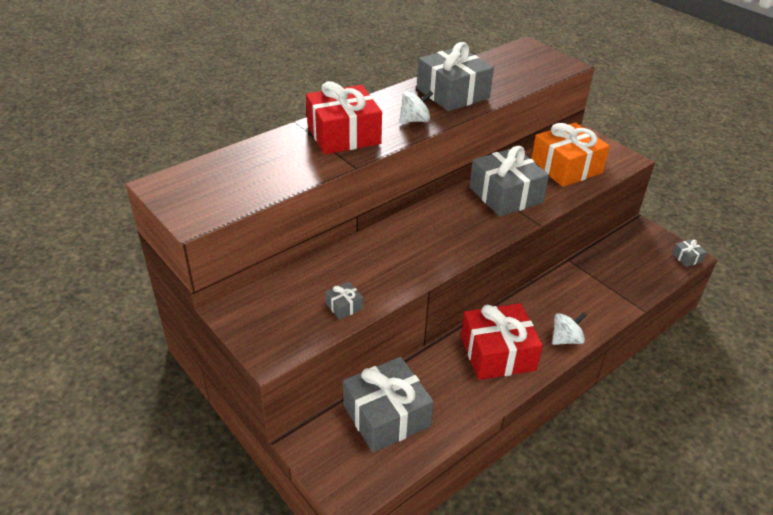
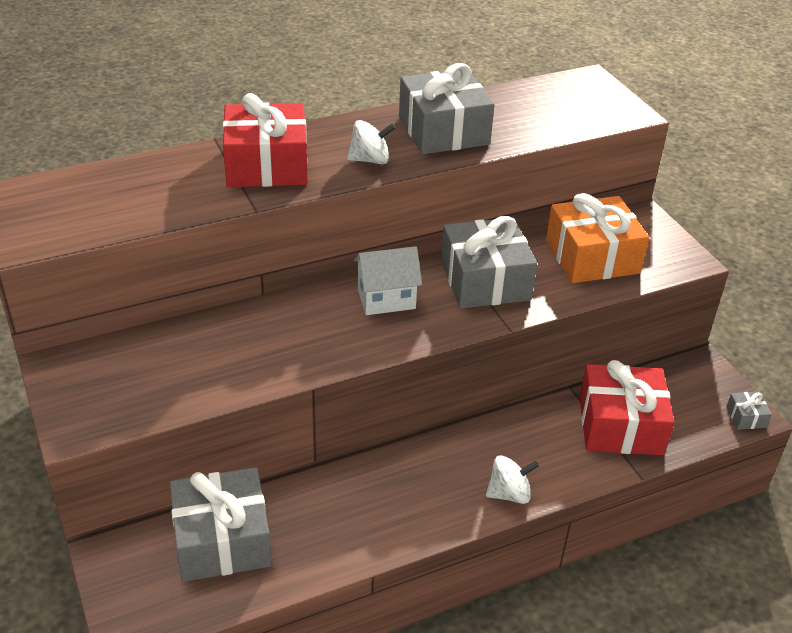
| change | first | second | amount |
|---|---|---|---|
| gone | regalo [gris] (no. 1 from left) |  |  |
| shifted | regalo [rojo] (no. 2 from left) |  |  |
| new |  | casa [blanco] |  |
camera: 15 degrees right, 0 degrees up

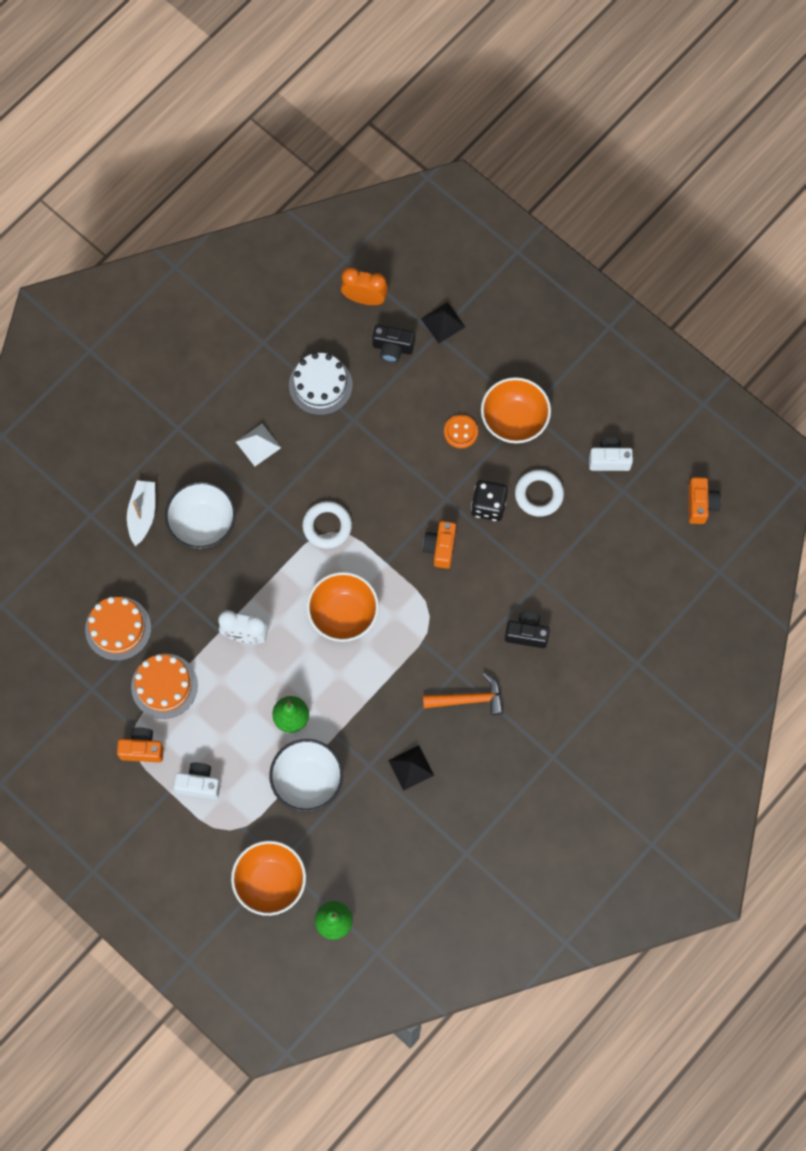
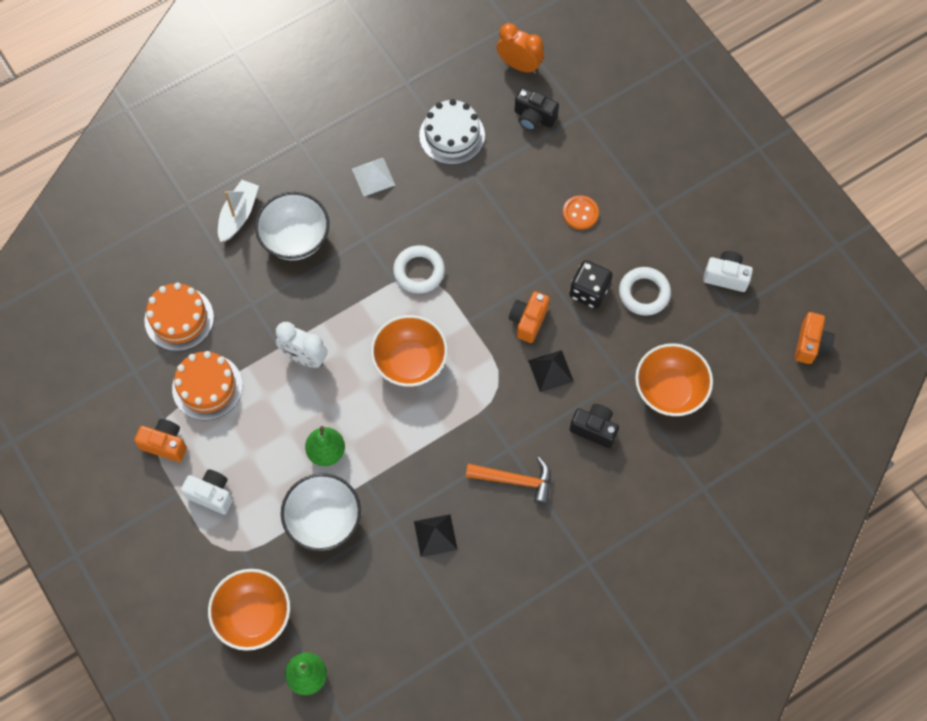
| change | first | second | amount |
|---|---|---|---|
| shifted | pirámide [negro] (no. 2 from left) |  |  |
| shifted | cuenco [naranja] (no. 3 from left) |  |  |
camera: 15 degrees right, 5 degrees down

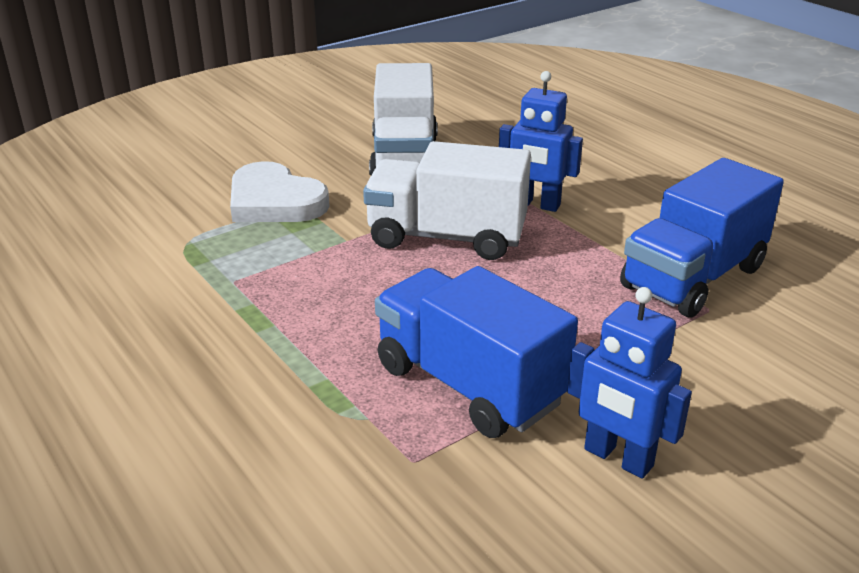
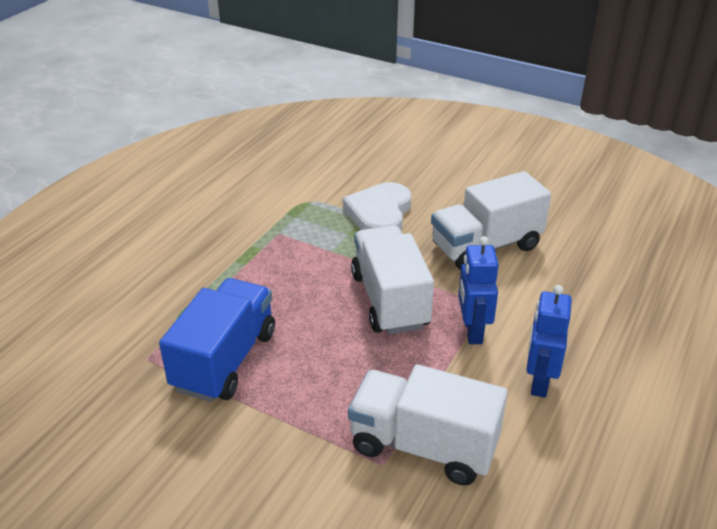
| change | first | second | amount |
|---|---|---|---|
| shifted | robot [azul] (no. 2 from left) |  |  |
| repainted | camión [azul] (no. 2 from left) | camión [blanco] (no. 2 from left) |  |
camera: 65 degrees right, 5 degrees up

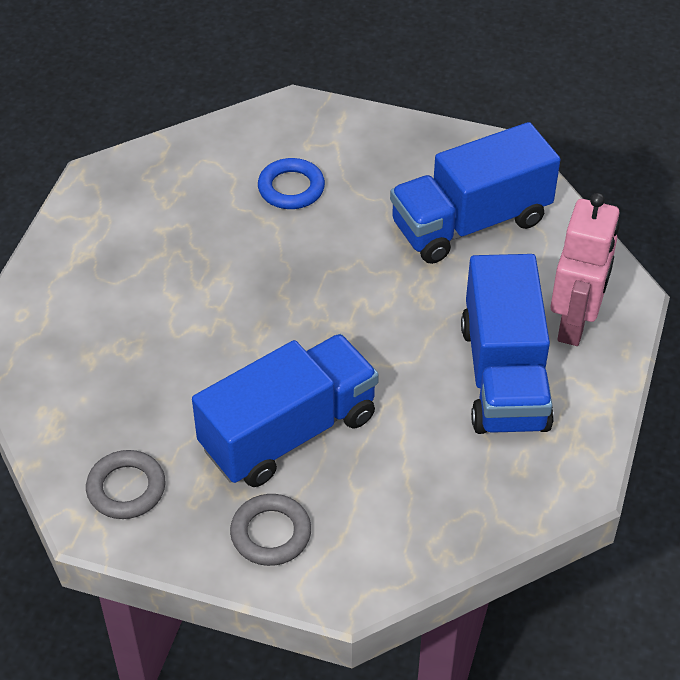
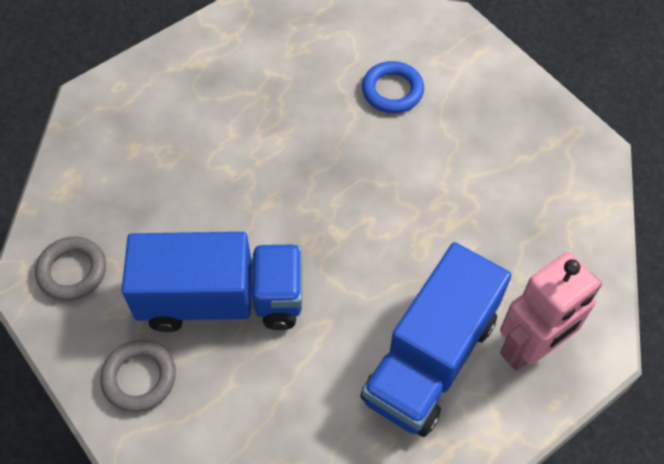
| change | first | second | amount |
|---|---|---|---|
| gone | camión [azul] (no. 2 from left) |  |  |
camera: 35 degrees right, 10 degrees up

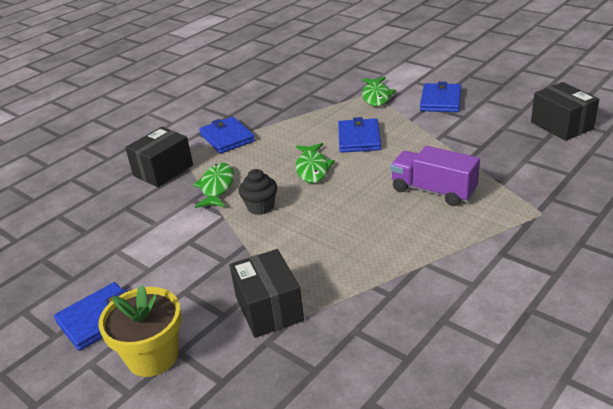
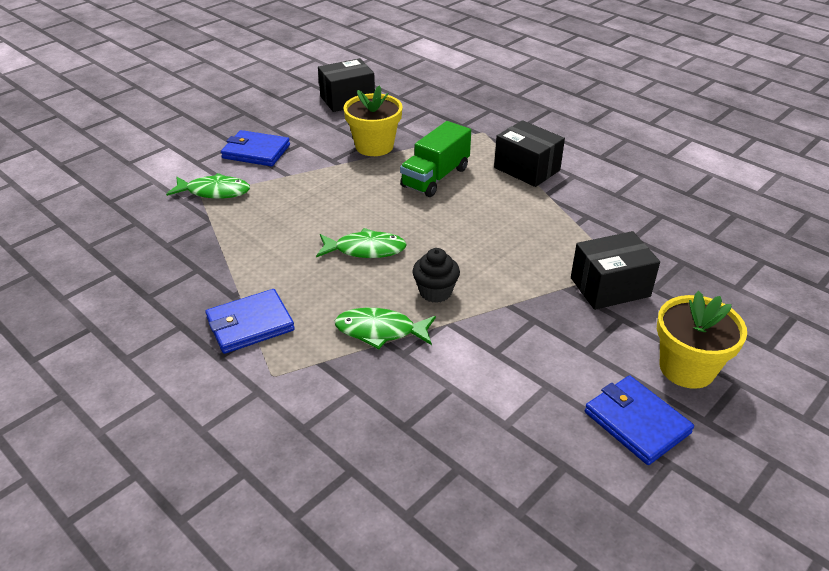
| change | first | second | amount |
|---|---|---|---|
| shifted | caja [negro] (no. 1 from left in the first image) | caja [negro] (no. 2 from left) |  |
| gone | cartera [azul] (no. 3 from left) |  |  |
| repainted | camión [morado] | camión [verde] |  |
| new |  | maceta [amarillo] (no. 1 from left) |  |
camera: 90 degrees left, 5 degrees up

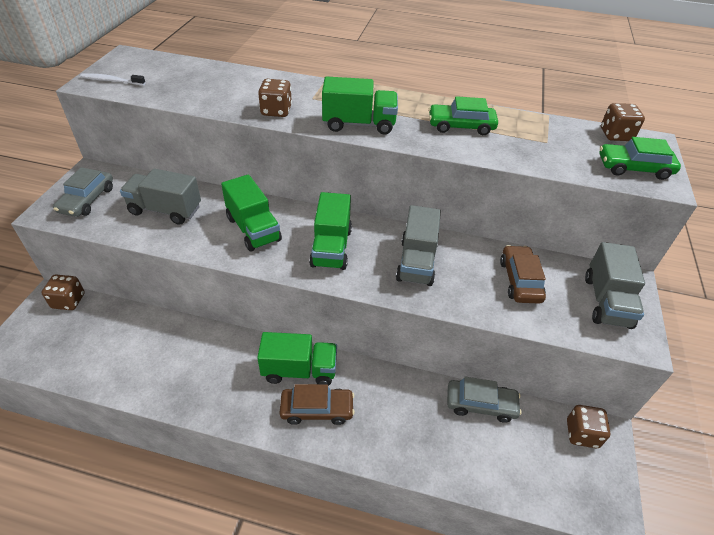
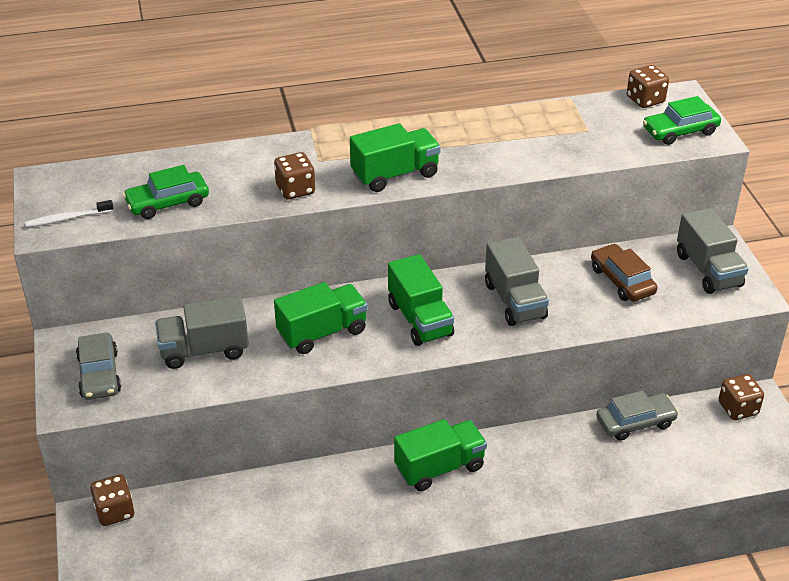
| change | first | second | amount |
|---|---|---|---|
| rotated | camión [verde] (no. 1 from left) |  | 60 degrees counterclockwise |
| gone | coche [marrón] (no. 1 from left) |  |  |
| shifted | coche [verde] (no. 1 from left) |  |  |
camera: 25 degrees left, 5 degrees down

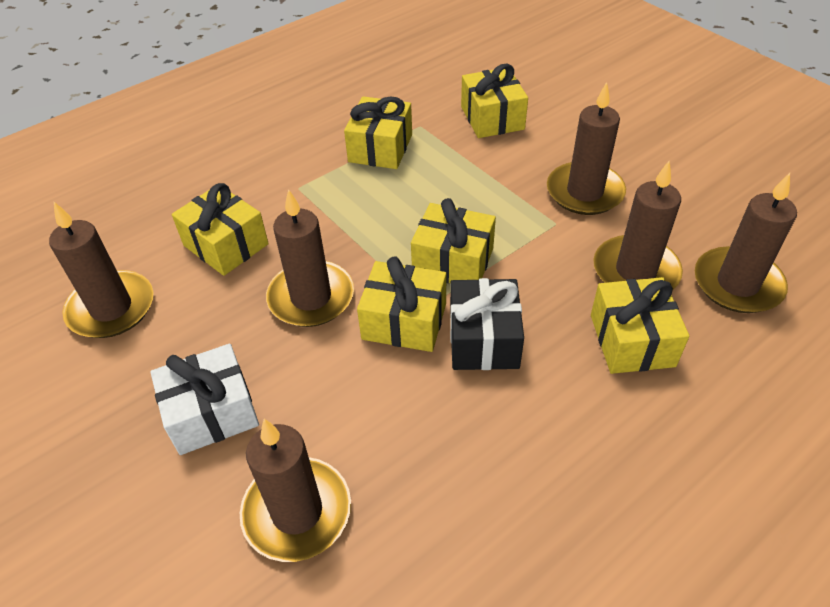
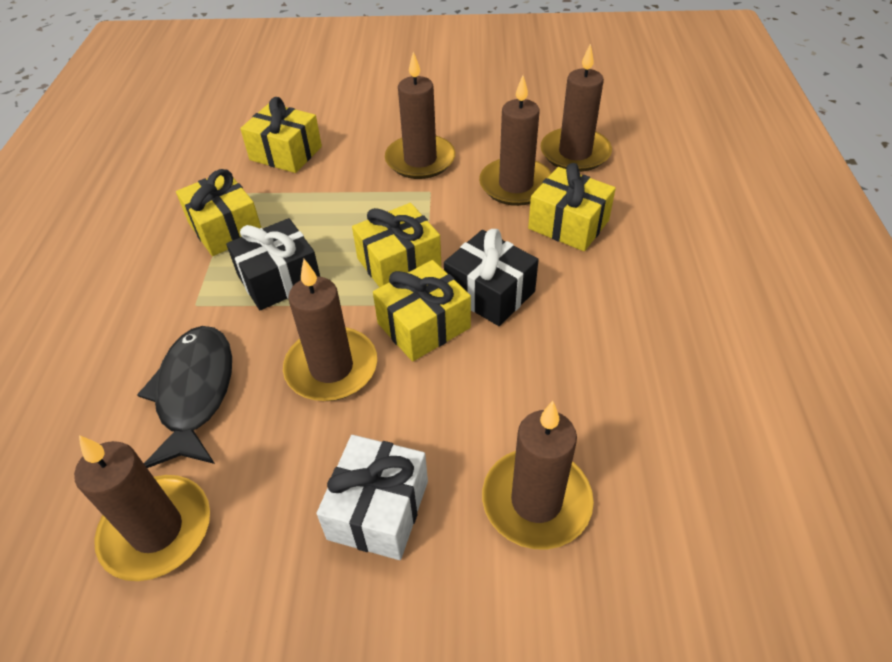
| change | first | second | amount |
|---|---|---|---|
| swapped | regalo [amarillo] (no. 1 from left) | pez [negro] |  |
| new |  | regalo [negro] (no. 1 from left) |  |
camera: 50 degrees left, 0 degrees up

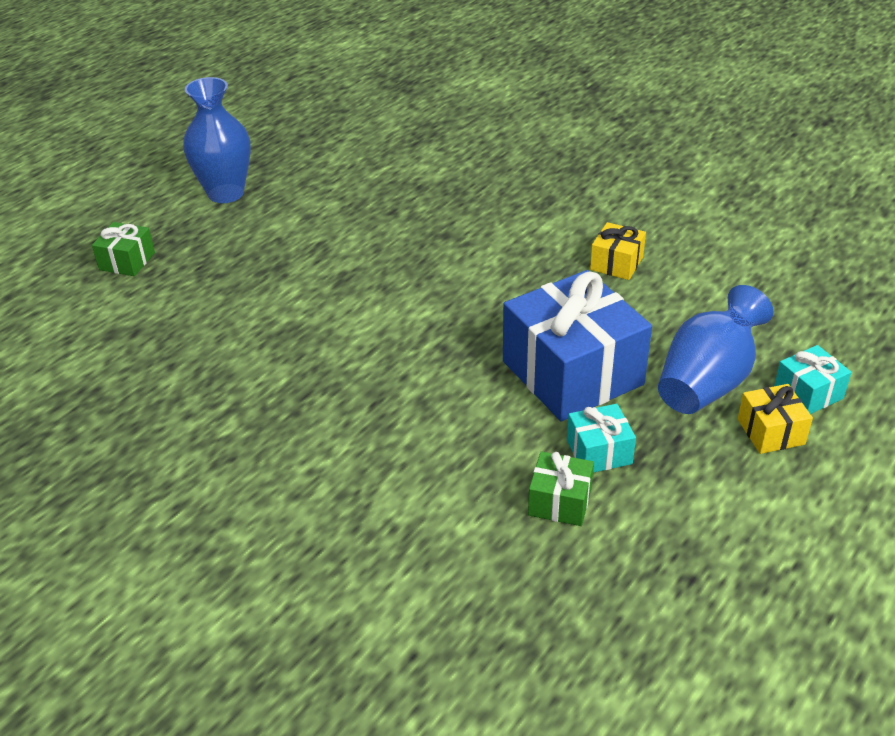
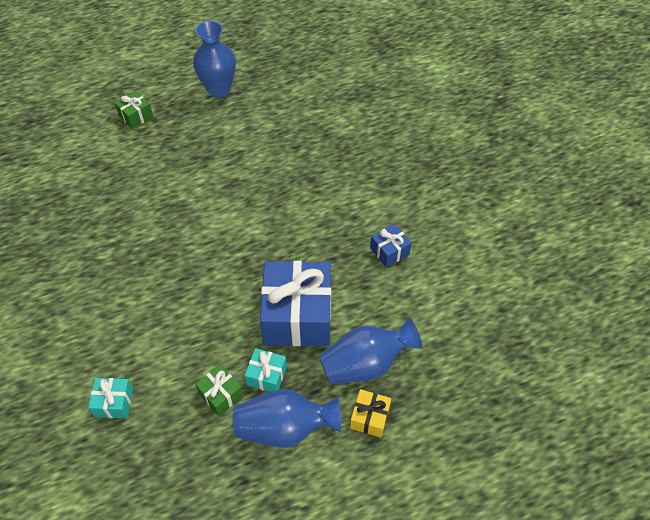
| change | first | second | amount |
|---|---|---|---|
| repainted | regalo [amarillo] (no. 1 from left) | regalo [azul] (no. 2 from left) |  |
| shifted | regalo [turquesa] (no. 2 from left in the first image) | regalo [turquesa] (no. 1 from left) |  |
| new |  | florero [azul] (no. 2 from left) |  |
camera: 30 degrees right, 15 degrees up

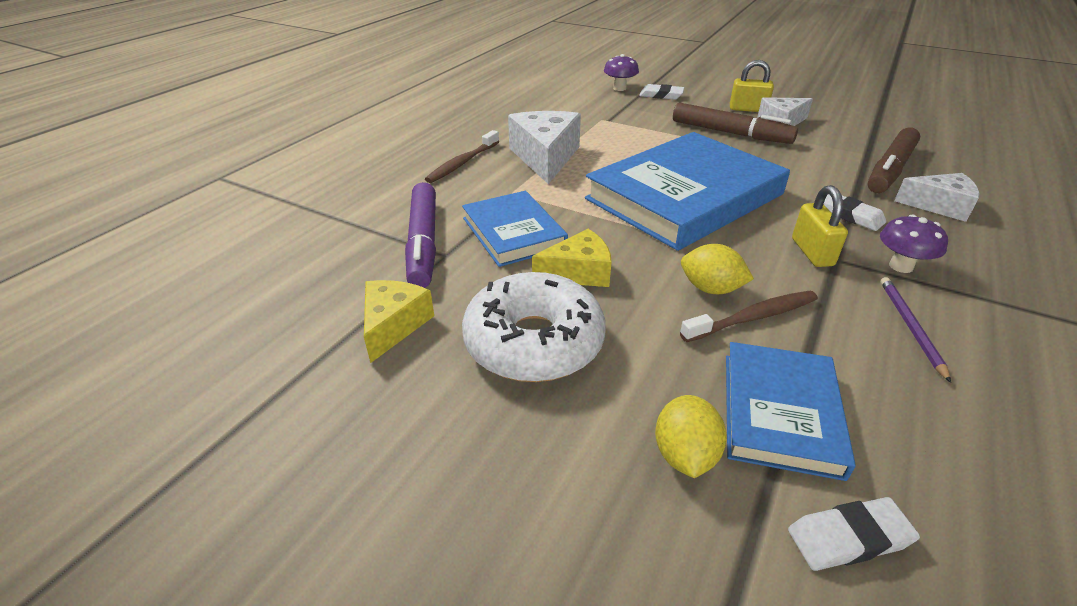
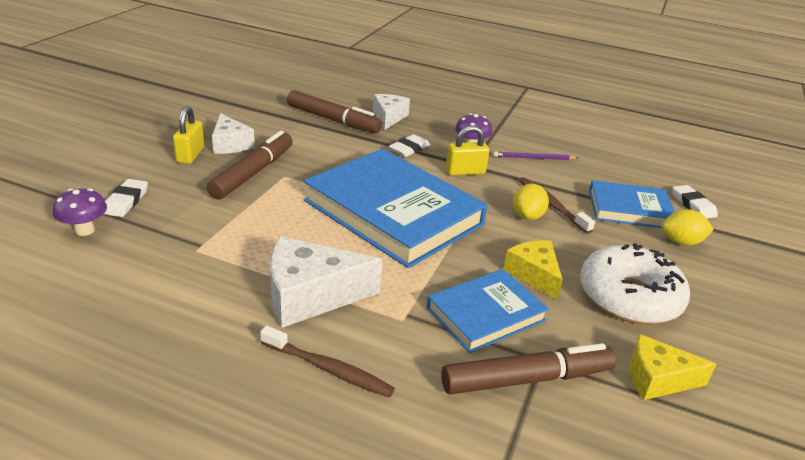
| change | first | second | amount |
|---|---|---|---|
| repainted | rotulador [morado] | rotulador [marrón] (no. 3 from left) |  |
camera: 100 degrees left, 5 degrees down

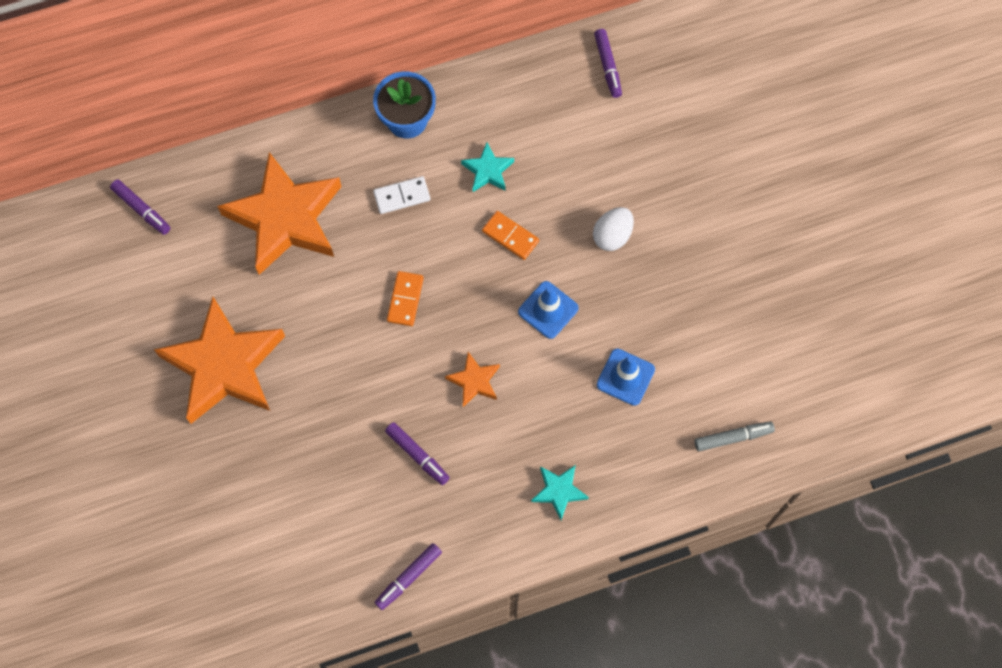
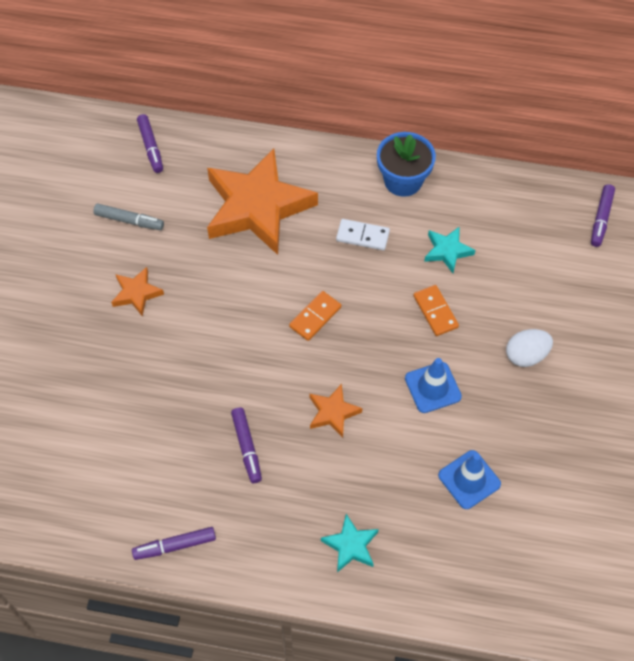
| change | first | second | amount |
|---|---|---|---|
| scaled | estrella [naranja] (no. 1 from left) |  | x0.44 |
| shifted | rotulador [gris] |  |  |
camera: 30 degrees right, 10 degrees down

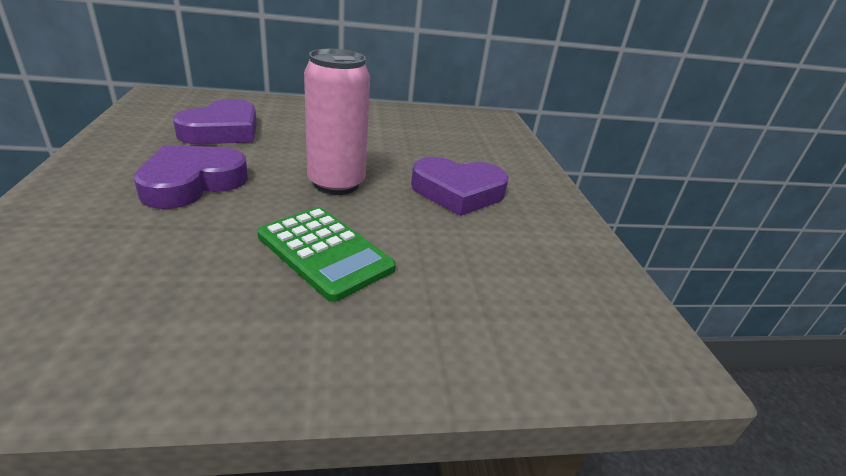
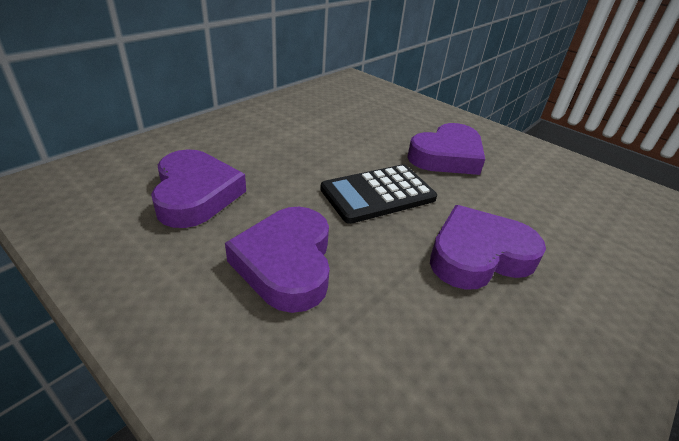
| change | first | second | amount |
|---|---|---|---|
| swapped | calculadora [verde] | corazón [morado] (no. 4 from left) |  |
| swapped | lata [rosa] | calculadora [negro] |  |
camera: 40 degrees left, 5 degrees up

